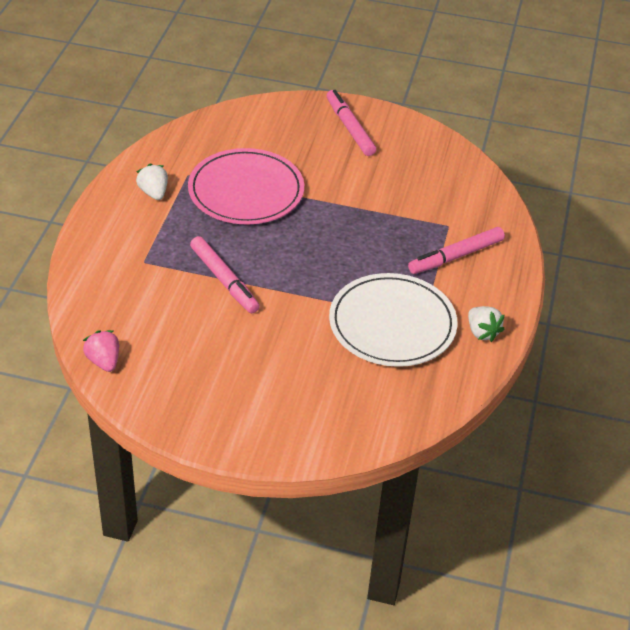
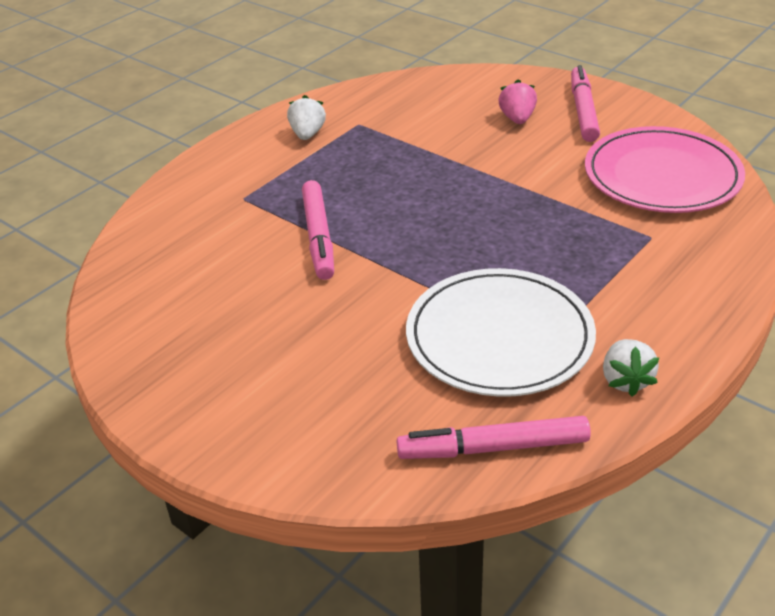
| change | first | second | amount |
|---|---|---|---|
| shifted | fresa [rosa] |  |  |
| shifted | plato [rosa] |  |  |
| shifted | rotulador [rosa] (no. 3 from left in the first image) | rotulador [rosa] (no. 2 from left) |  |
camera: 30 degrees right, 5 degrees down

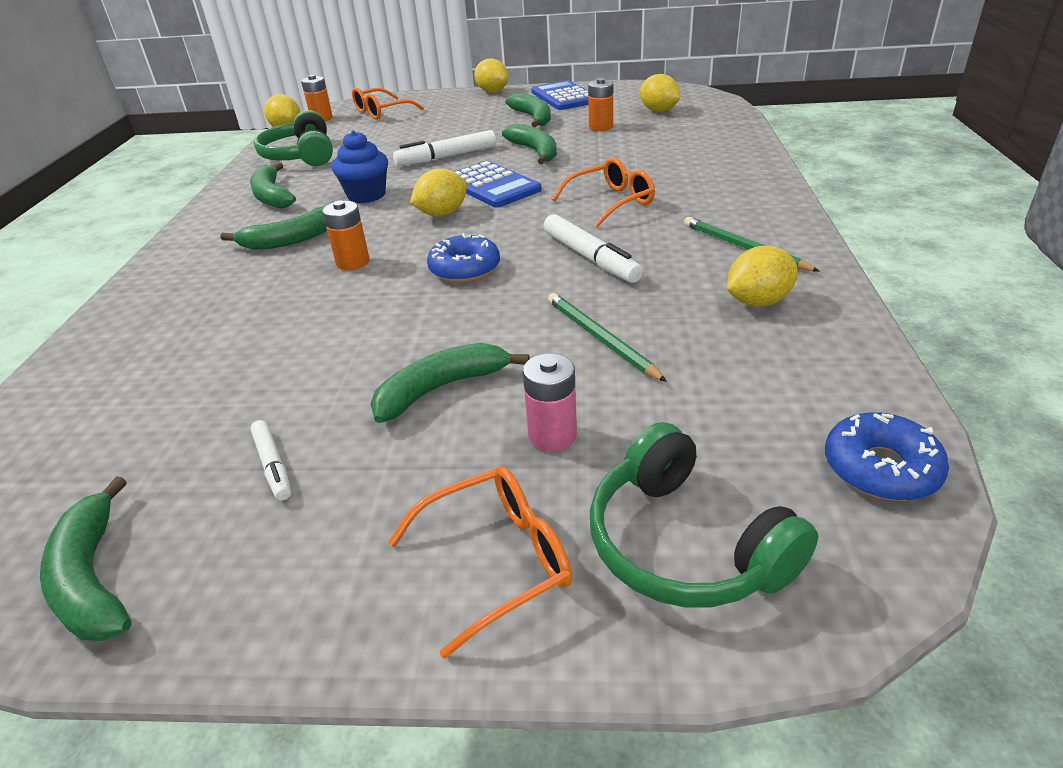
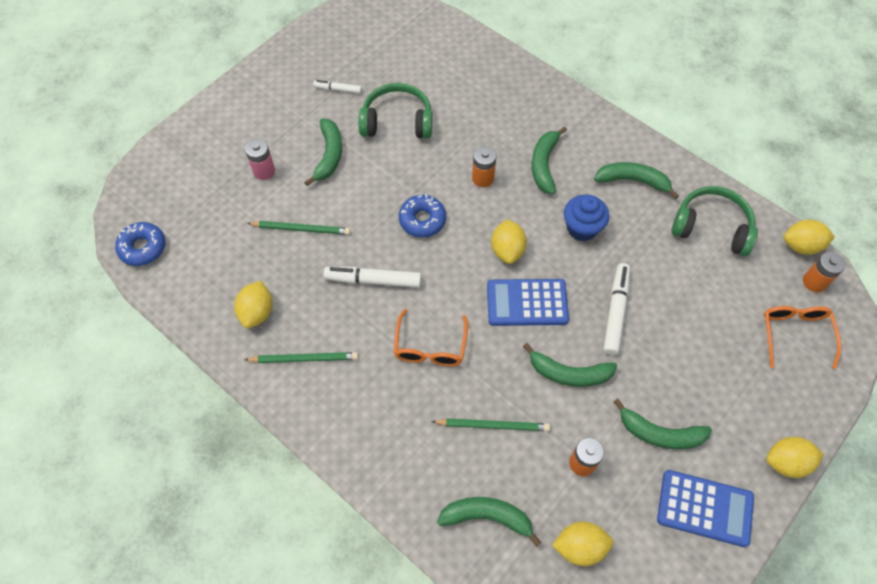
| change | first | second | amount |
|---|---|---|---|
| shifted | plátano [verde] (no. 1 from left in the first image) | plátano [verde] (no. 2 from left) |  |
| gone | gafas [naranja] (no. 2 from left) |  |  |
| shifted | auriculares [verde] (no. 2 from left in the first image) | auriculares [verde] (no. 1 from left) |  |
| new |  | lápiz [verde] (no. 3 from left) |  |
camera: 125 degrees right, 25 degrees up

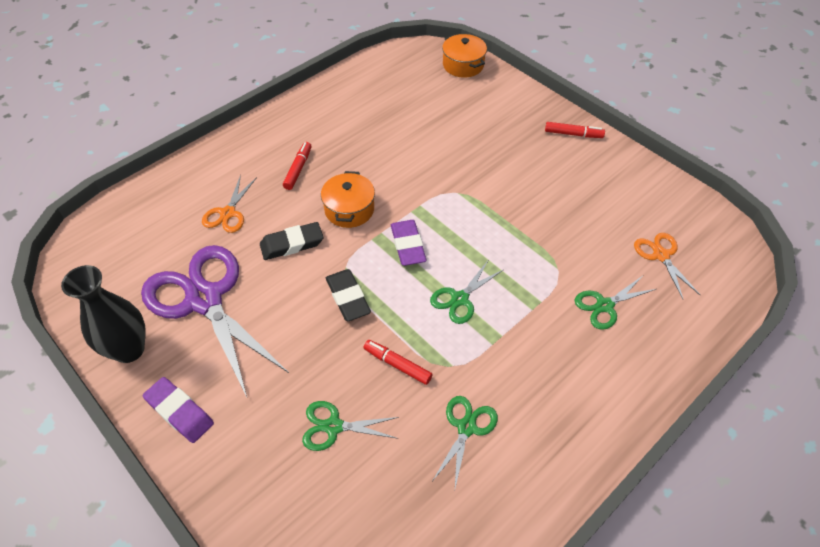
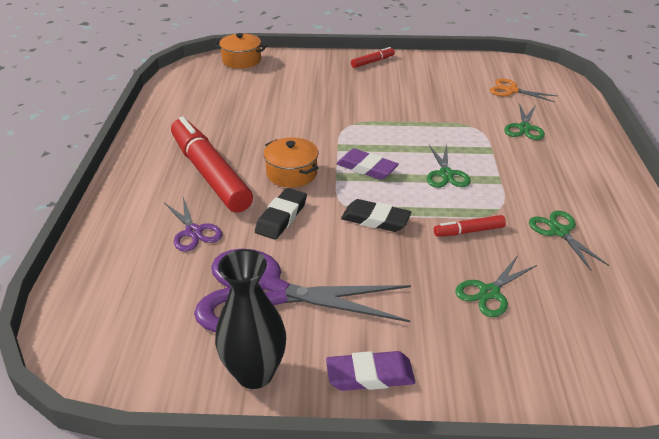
| change | first | second | amount |
|---|---|---|---|
| repainted | tijeras [naranja] (no. 1 from left) | tijeras [morado] (no. 1 from left) |  |
| scaled | rotulador [rojo] (no. 1 from left) |  | x2.36 |
camera: 45 degrees left, 15 degrees down

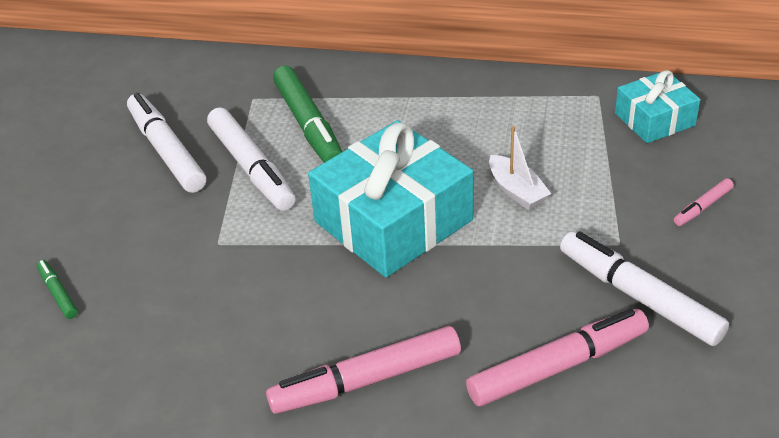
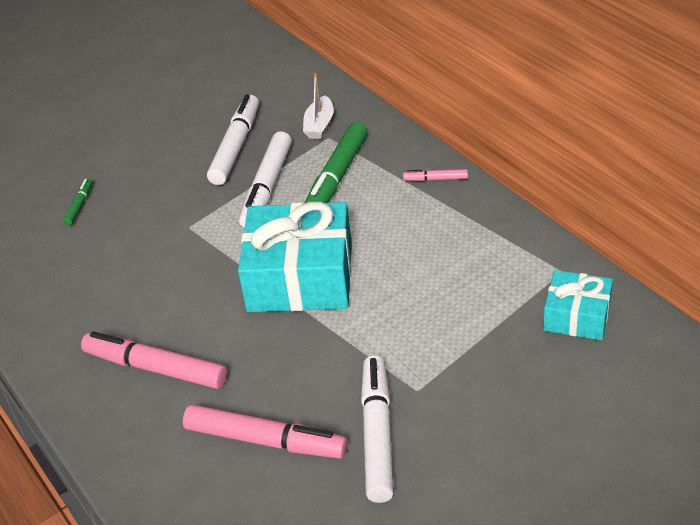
| change | first | second | amount |
|---|---|---|---|
| shifted | barco [blanco] |  |  |
| shifted | rotulador [rosa] (no. 3 from left) |  |  |
camera: 45 degrees right, 0 degrees up

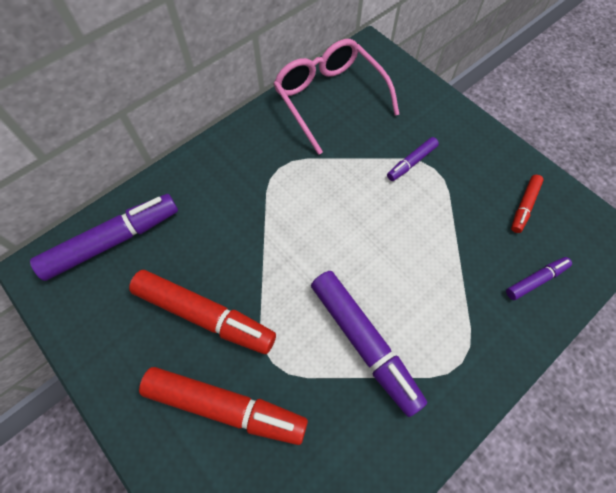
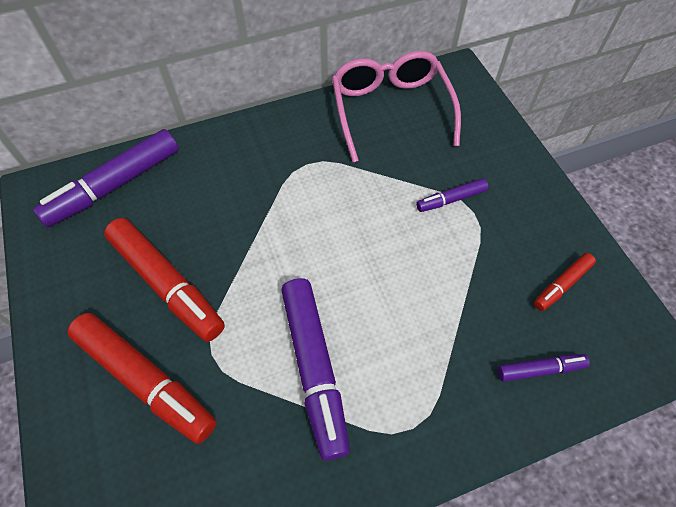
| change | first | second | amount |
|---|---|---|---|
| rotated | rotulador [morado] (no. 1 from left) |  | 150 degrees clockwise |
camera: 20 degrees right, 5 degrees down

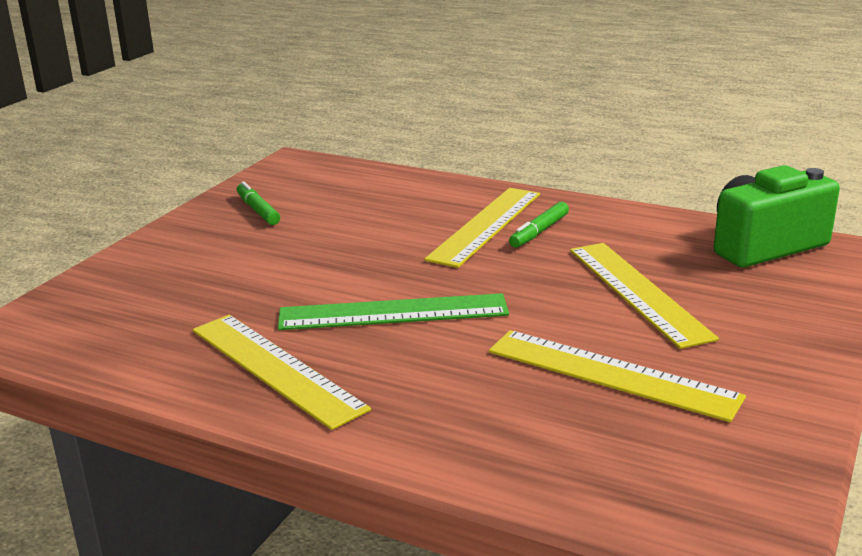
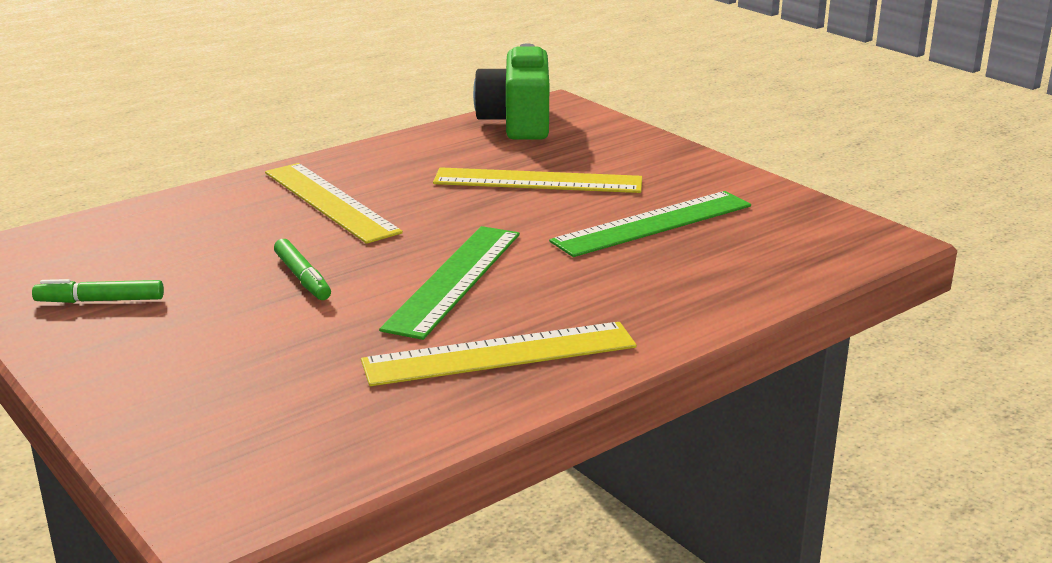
| change | first | second | amount |
|---|---|---|---|
| repainted | regla [amarillo] (no. 3 from left) | regla [verde] (no. 2 from left) |  |
| shifted | rotulador [verde] (no. 2 from left) |  |  |
camera: 65 degrees left, 0 degrees up

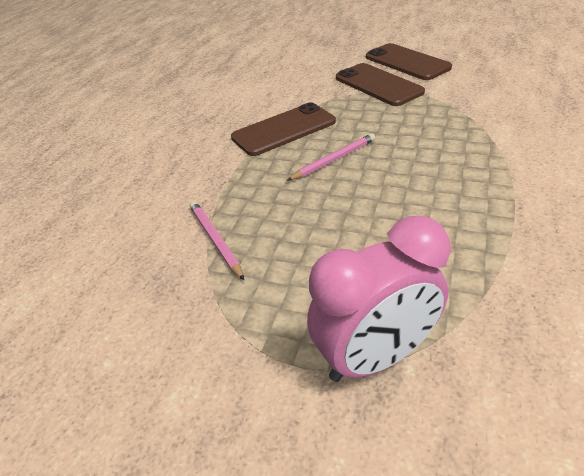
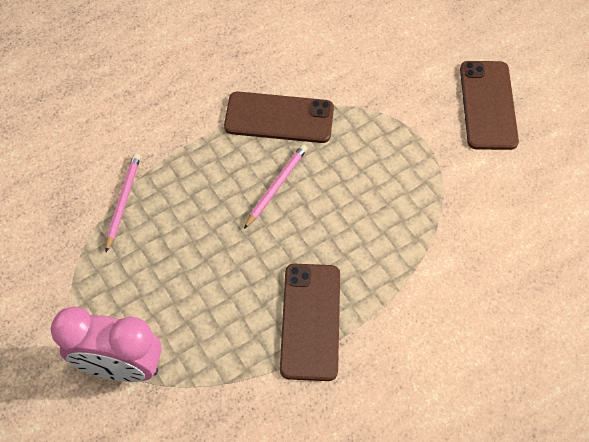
| change | first | second | amount |
|---|---|---|---|
| rotated | lápiz [rosa] (no. 2 from left) |  | 60 degrees counterclockwise |
| shifted | móvil [marrón] (no. 2 from left) |  |  |
camera: 35 degrees right, 20 degrees up

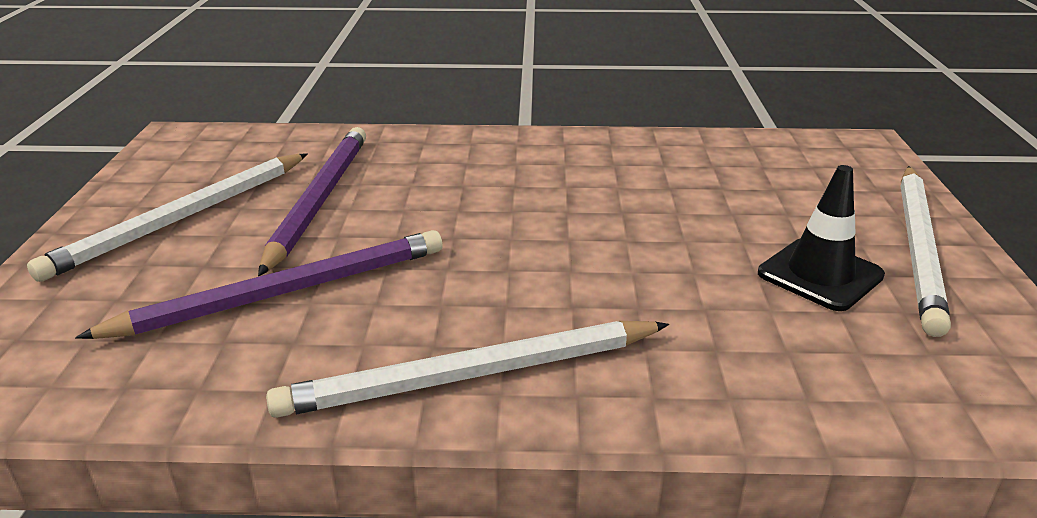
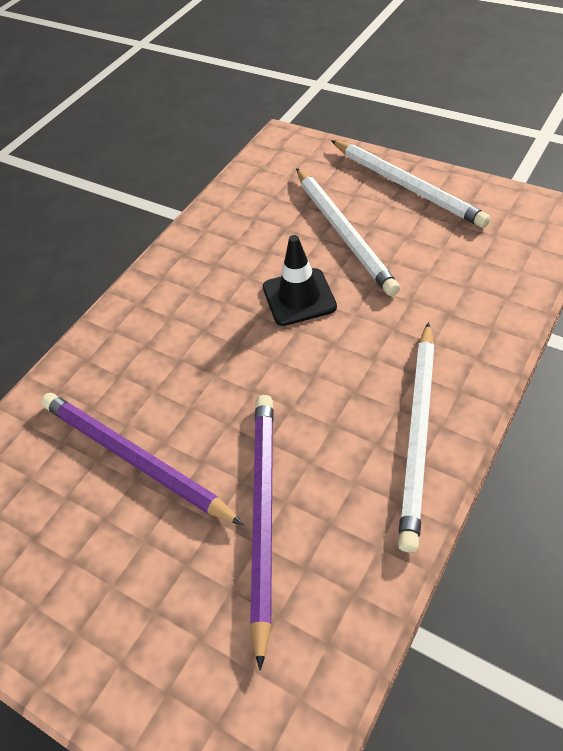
| change | first | second | amount |
|---|---|---|---|
| shifted | lápiz [blanco] (no. 1 from left) |  |  |
| shifted | cono de tráfico [negro] |  |  |
camera: 55 degrees left, 20 degrees up

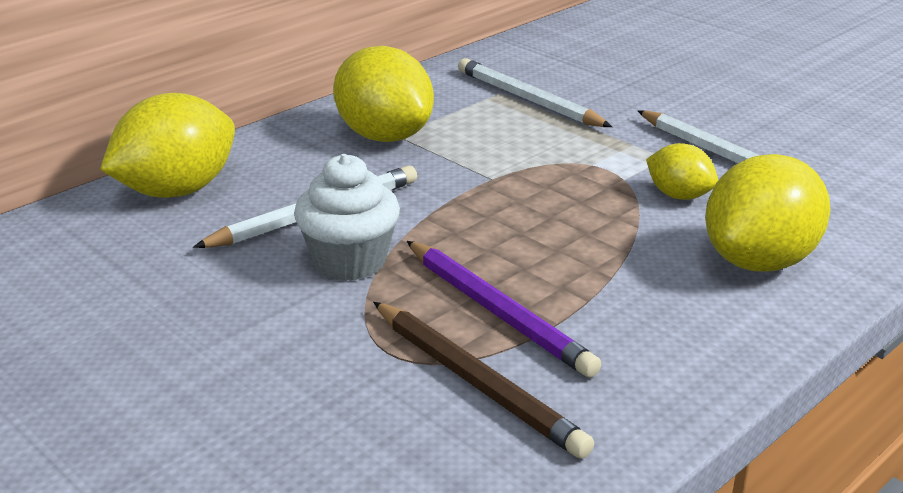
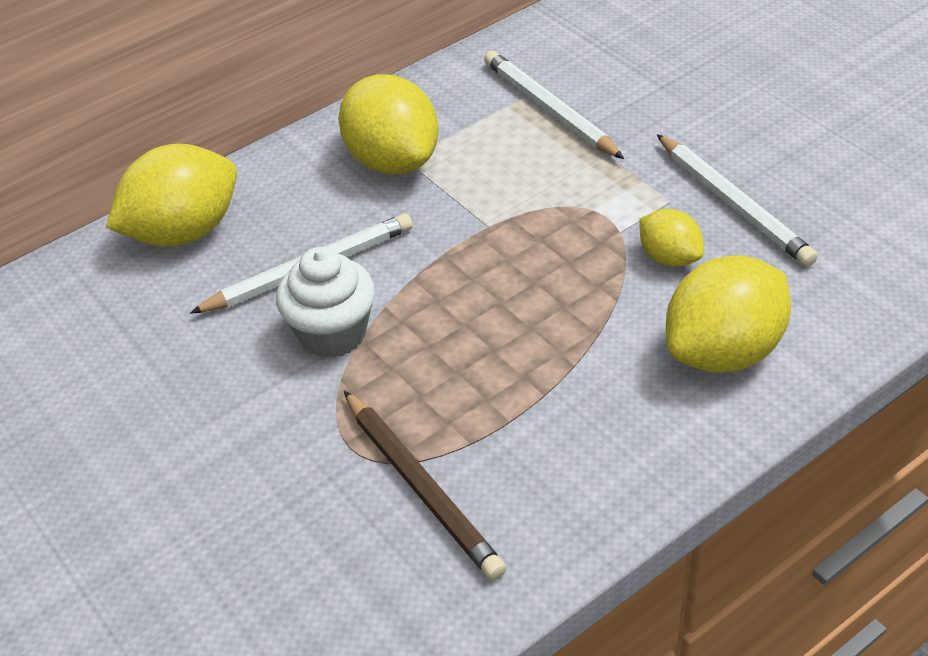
| change | first | second | amount |
|---|---|---|---|
| gone | lápiz [morado] |  |  |
camera: 10 degrees right, 15 degrees up

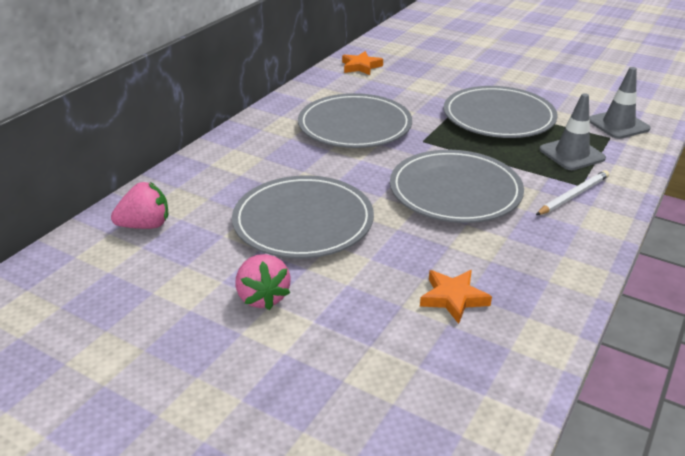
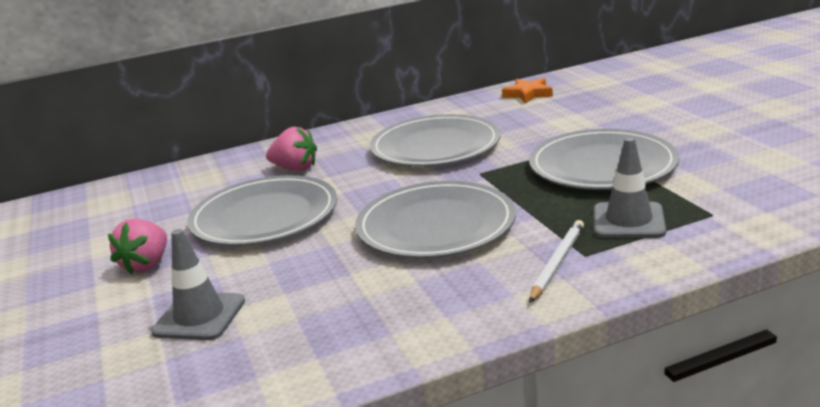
| change | first | second | amount |
|---|---|---|---|
| shifted | fresa [rosa] (no. 1 from left in the first image) | fresa [rosa] (no. 2 from left) |  |
| gone | estrella [naranja] (no. 2 from left) |  |  |
| rotated | lápiz [blanco] |  | 60 degrees counterclockwise |
| shifted | cono de tráfico [gris] (no. 2 from left in the first image) | cono de tráfico [gris] (no. 1 from left) |  |
camera: 40 degrees right, 10 degrees down

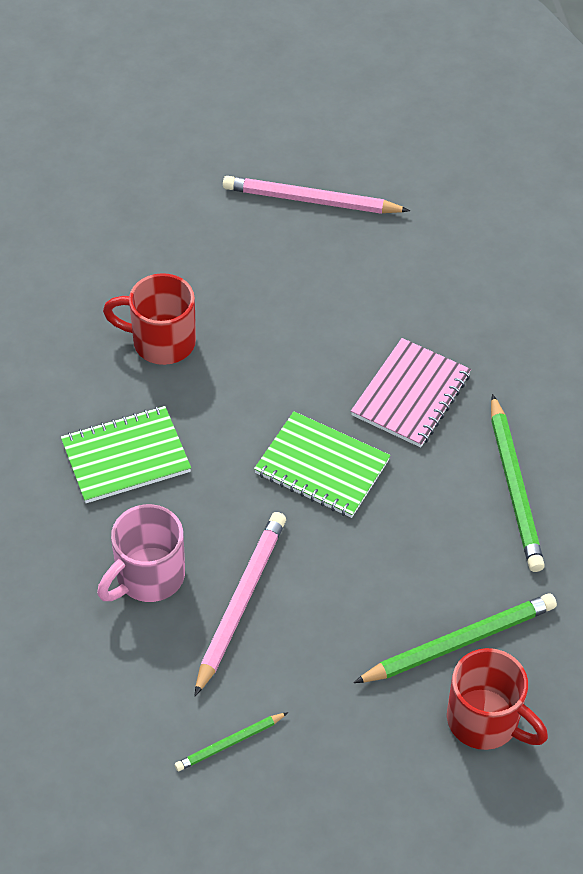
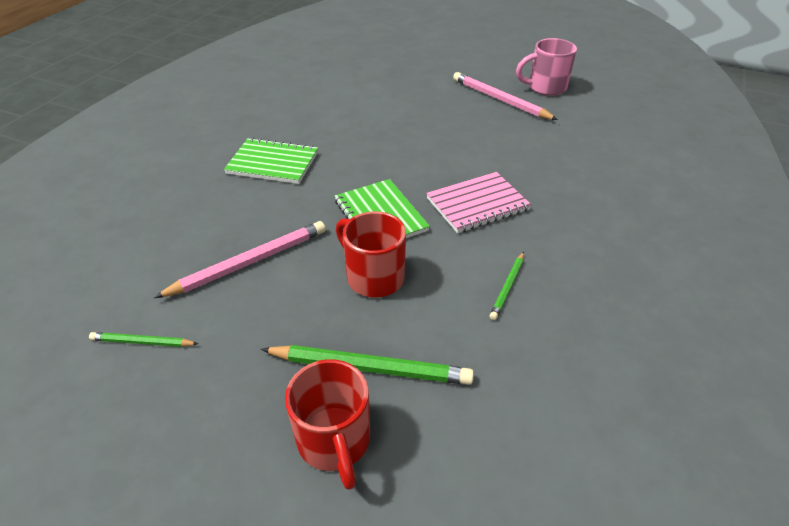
| change | first | second | amount |
|---|---|---|---|
| shifted | taza [rosa] |  |  |
| shifted | taza [rojo] (no. 1 from left in the first image) | taza [rojo] (no. 2 from left) |  |
| scaled | lápiz [verde] (no. 3 from left) |  | x0.54 |
camera: 35 degrees right, 10 degrees down

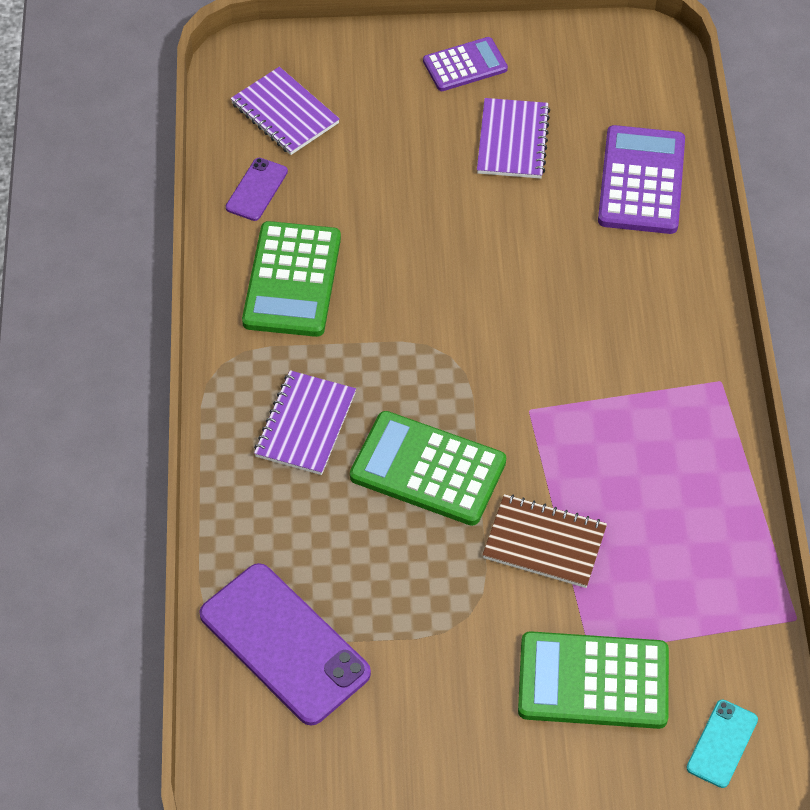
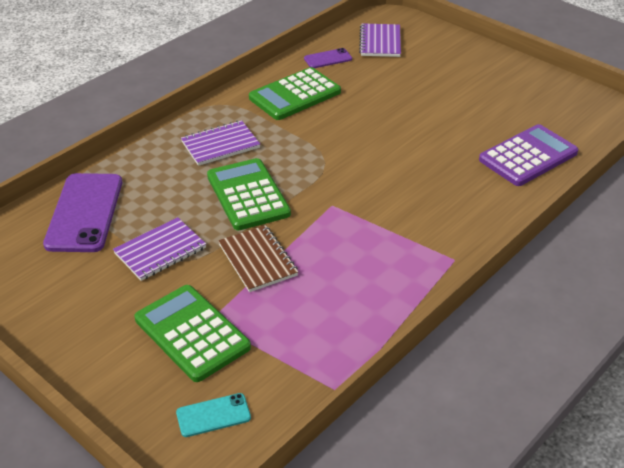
| change | first | second | amount |
|---|---|---|---|
| gone | calculadora [morado] (no. 1 from left) |  |  |
| shifted | cuaderno [morado] (no. 3 from left in the first image) | cuaderno [morado] (no. 1 from left) |  |
camera: 45 degrees right, 15 degrees down

